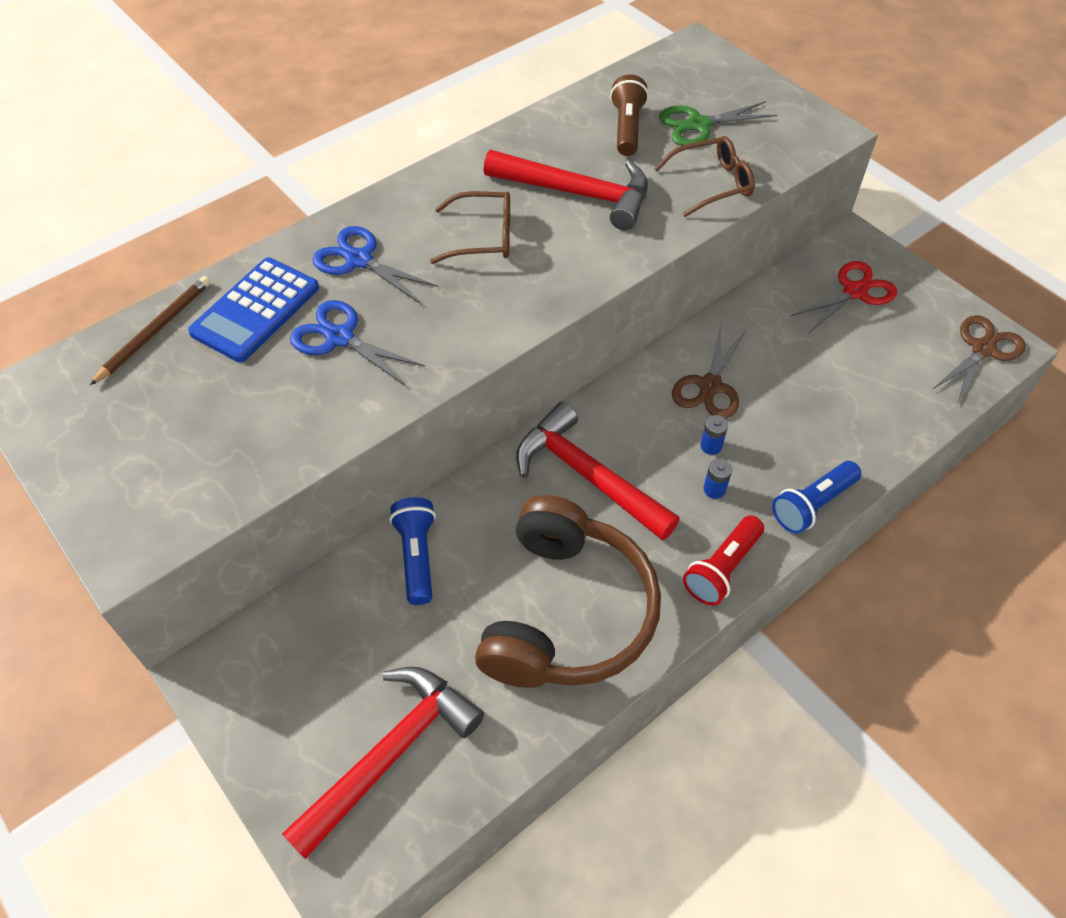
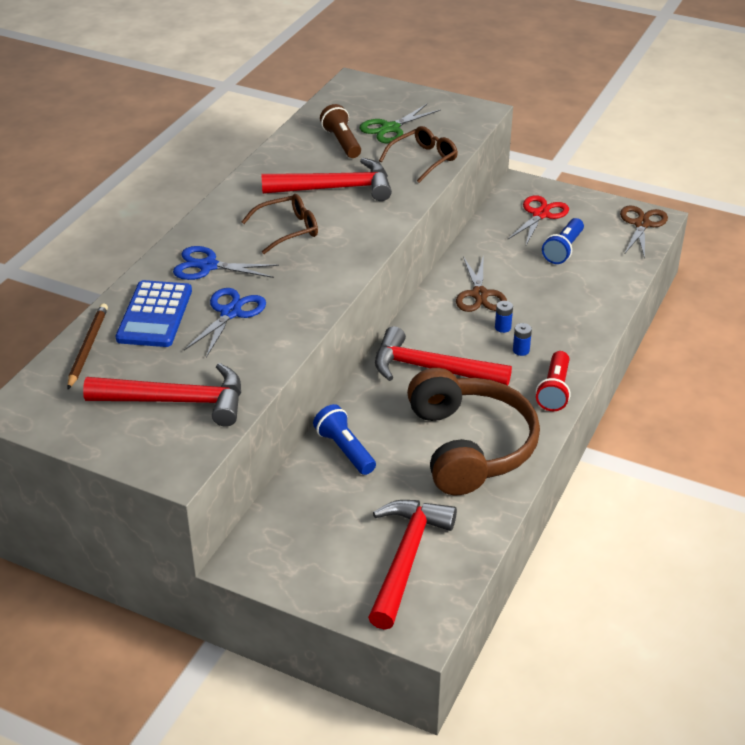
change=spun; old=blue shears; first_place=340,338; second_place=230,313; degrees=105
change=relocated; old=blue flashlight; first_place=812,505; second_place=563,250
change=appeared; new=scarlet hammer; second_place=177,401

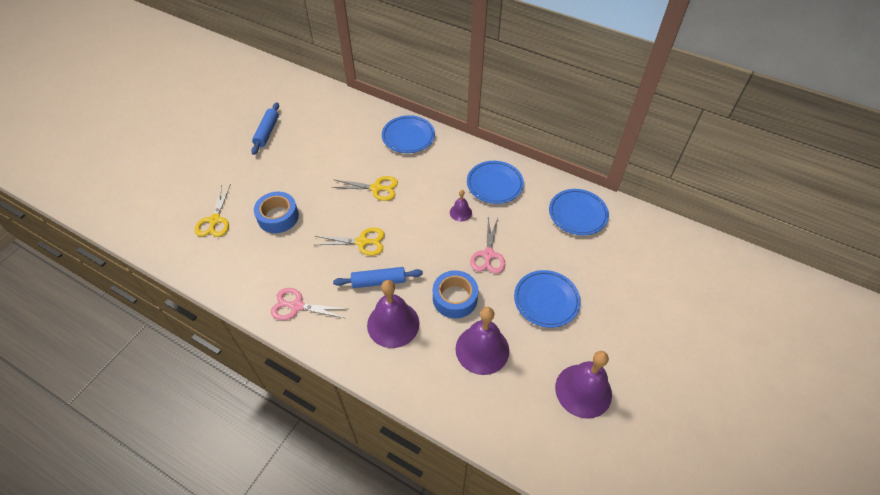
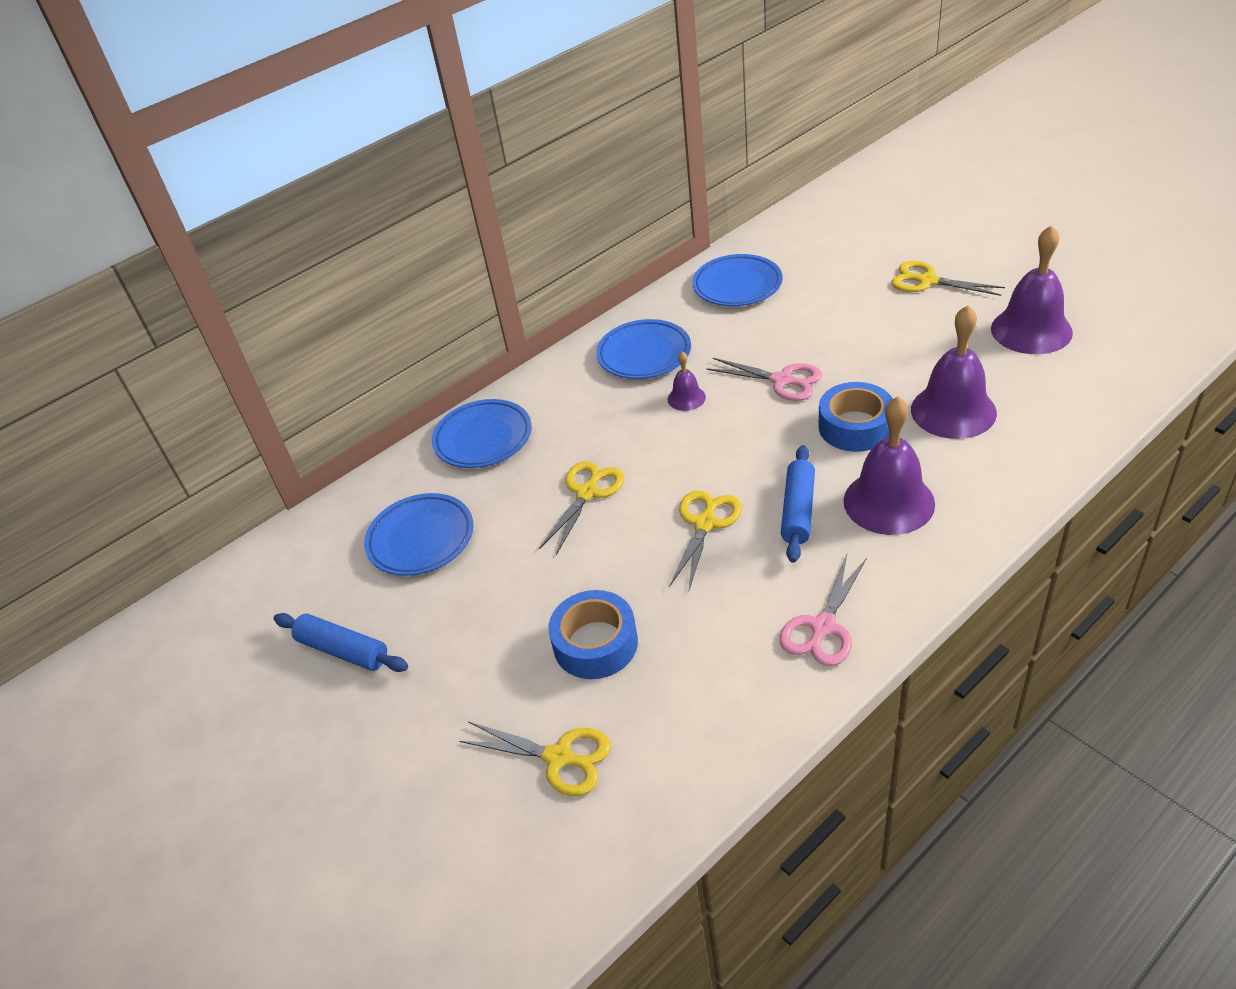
change=relocated; old=blue flat dish; first_place=546,300; second_place=421,539
change=appeared; new=bright yellow shears; second_place=927,281

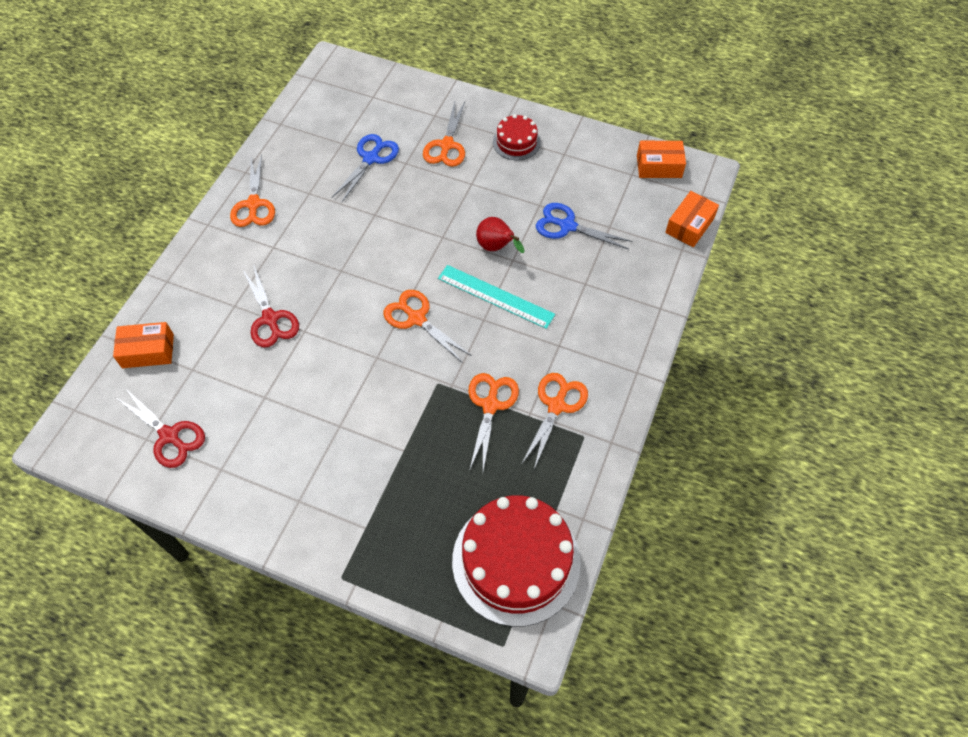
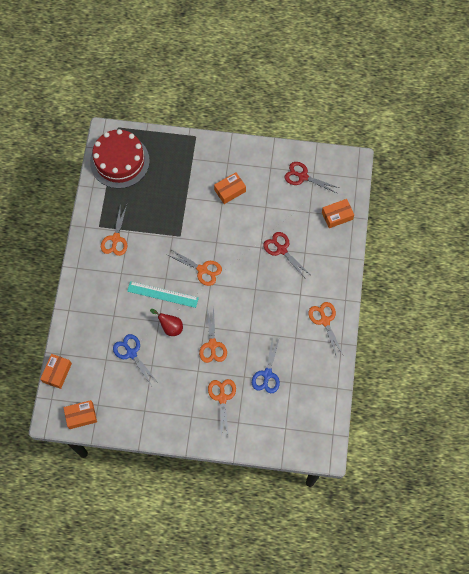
change=missing; old=scarlet cake; first_place=516,142
change=spun; old=blue shears; first_place=567,226; second_place=131,353; degrees=-135
change=relocated; old=bright orange shears; first_place=490,405; second_place=212,345
change=appeared; new=bright orange box; second_place=230,190

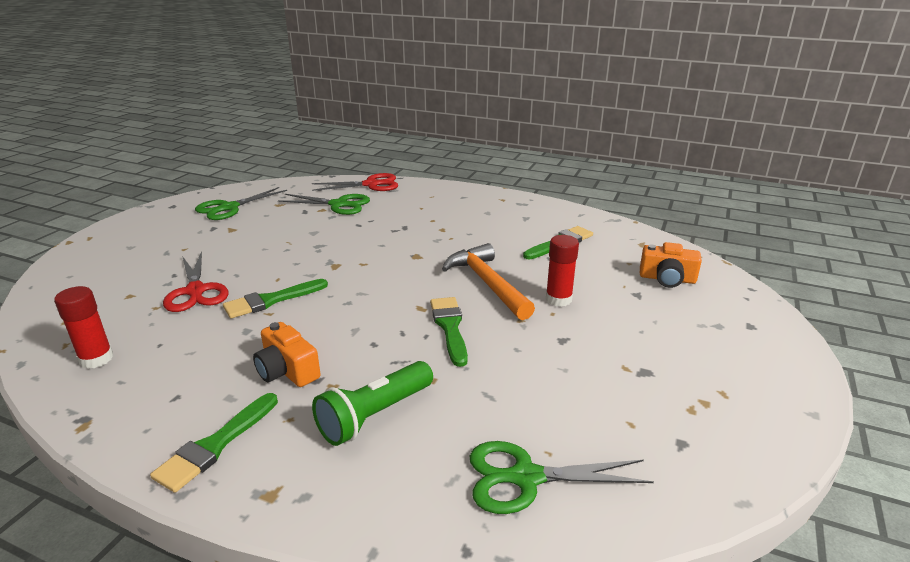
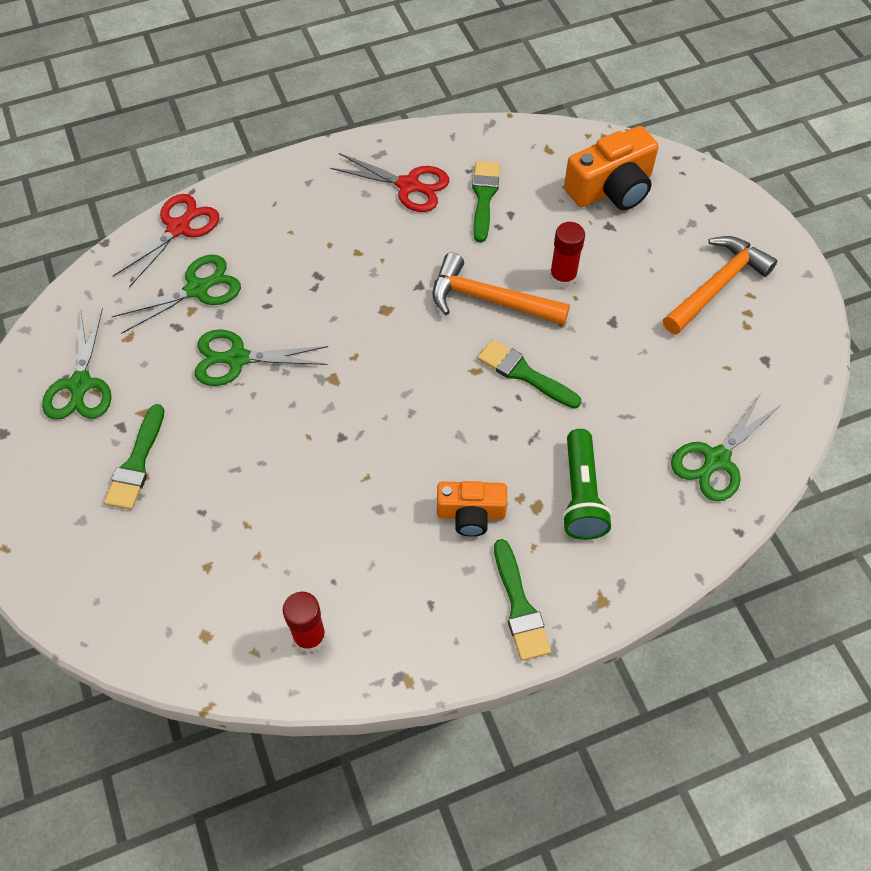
change=size; old=bright orange camera; first_place=667,279; second_place=611,188; factor=1.56
change=relocated; old=scarlet shears; first_place=196,291; second_place=408,185
change=relocated; old=green brush; first_place=271,300; second_place=137,463
change=appeared; new=bright orange hammer; second_place=717,285
change=appeared; new=green shears; second_place=237,358

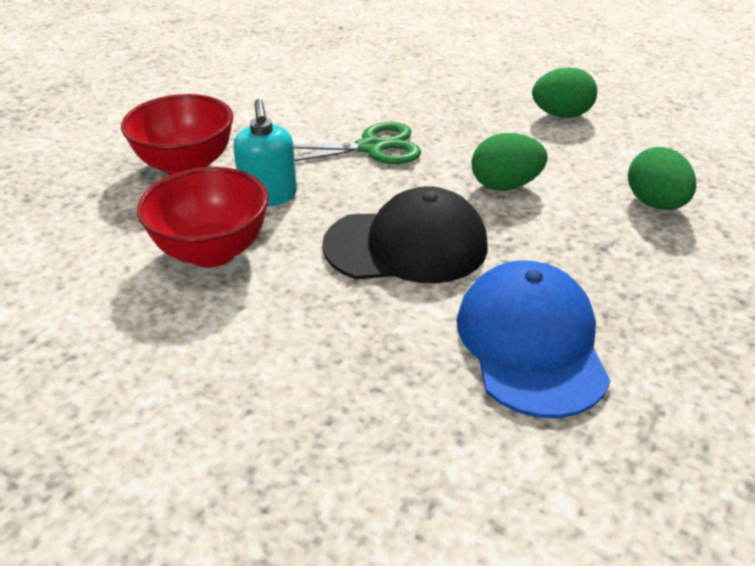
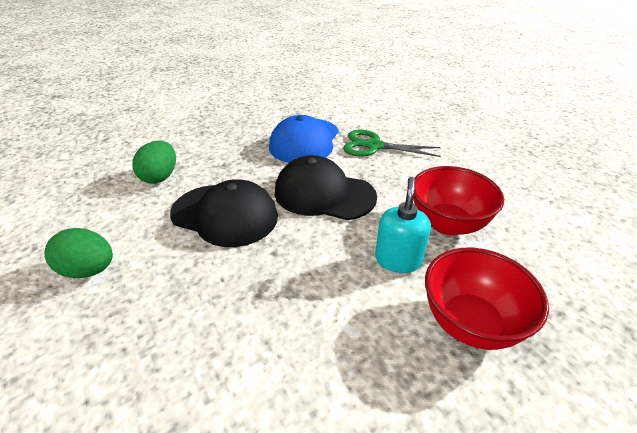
change=relocated; old=green shears; first_place=371,147; second_place=374,146
change=exchanged; old=green toy egg; new=ebony peaked cap; first_place=505,185; second_place=225,215

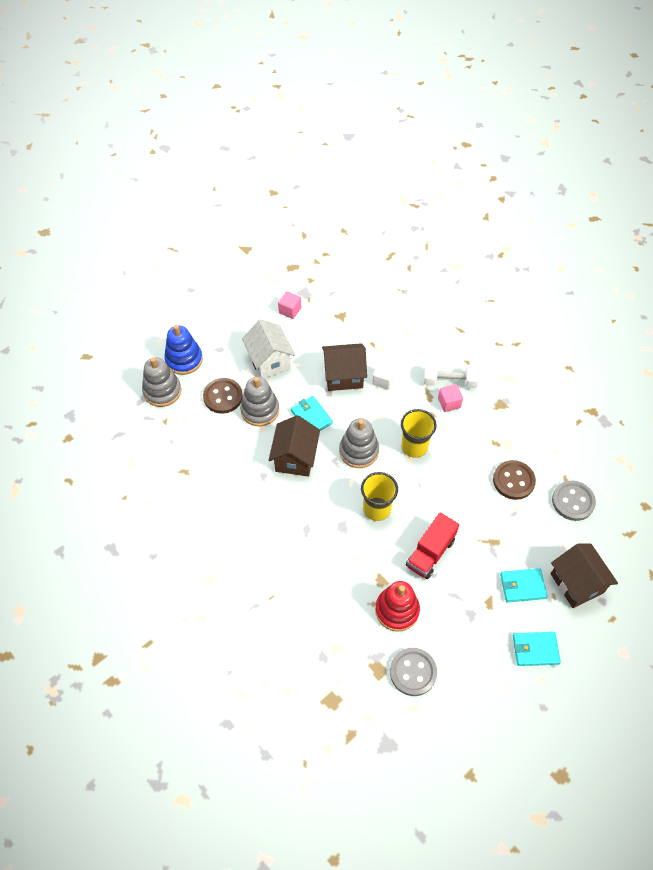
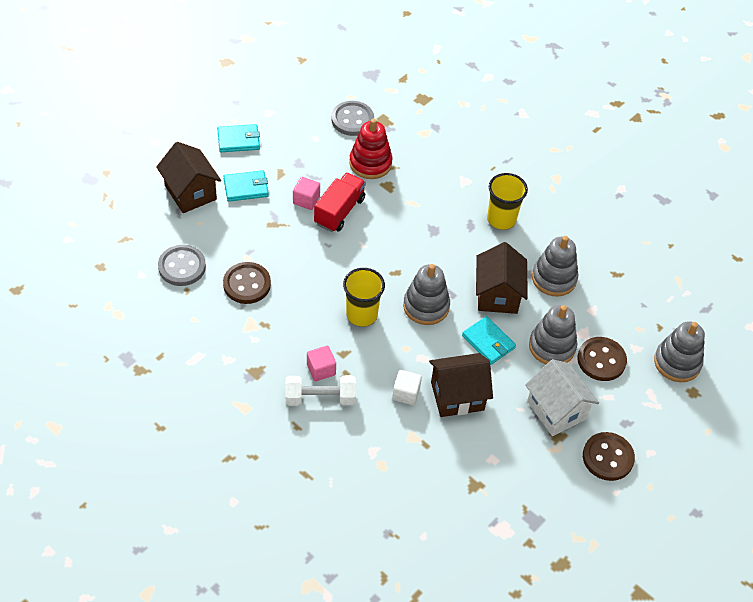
change=relocated; old=rosy cube; first_place=290,310; second_place=306,200
change=missing; old=blue stacking toy; first_place=184,359
change=relocated; old=bright yellow tumbler; first_place=377,509; second_place=501,219
change=appeared; new=ash-grey stacking toy; second_place=554,278
change=appeared; new=dark brown button; second_place=607,457

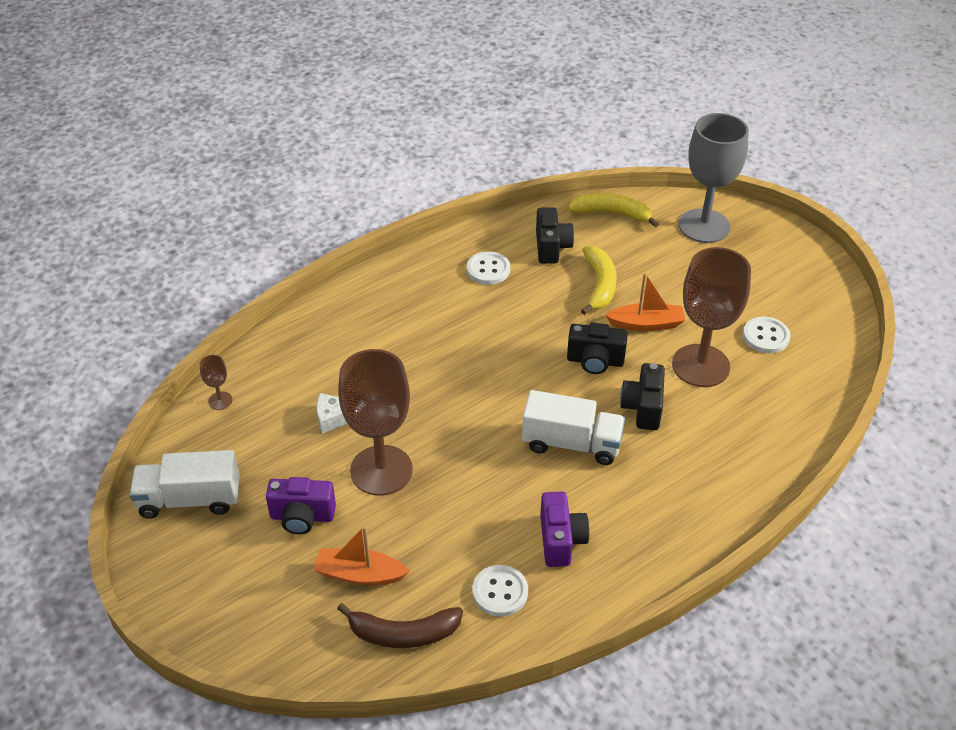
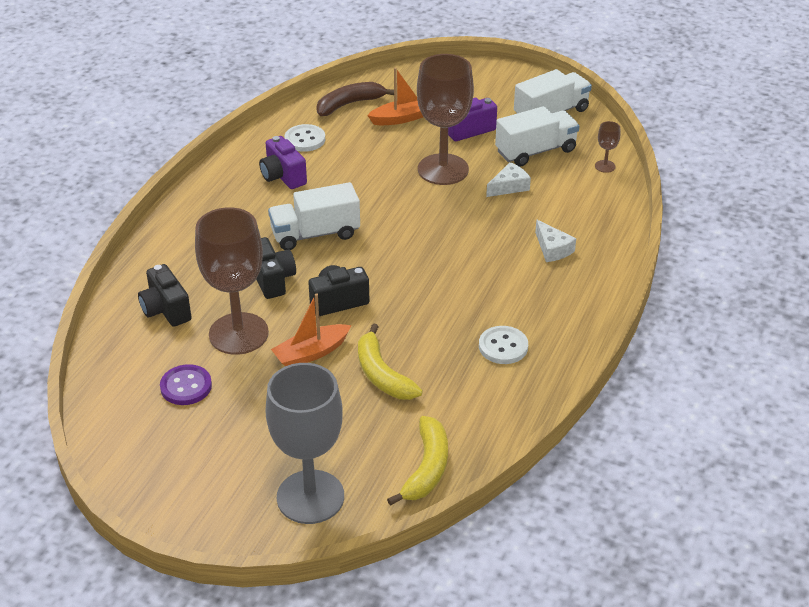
change=spun; old=bright yellow banana fruit; first_place=612,214; second_place=426,468; degrees=-60
change=relocated; old=ebony camera; first_place=551,247; second_place=166,310
change=colour; old=pure white button; new=royal purple button; first_place=765,336; second_place=186,386
change=appeared; new=pure white lorry; second_place=535,151
change=appeared; new=pure white cheese wedge; second_place=552,249

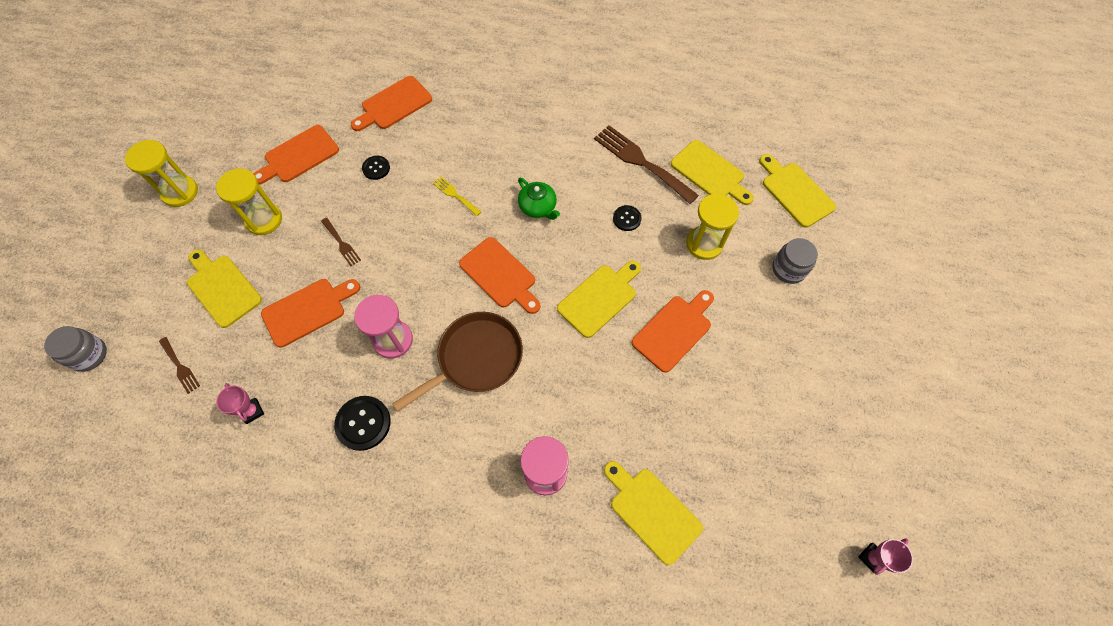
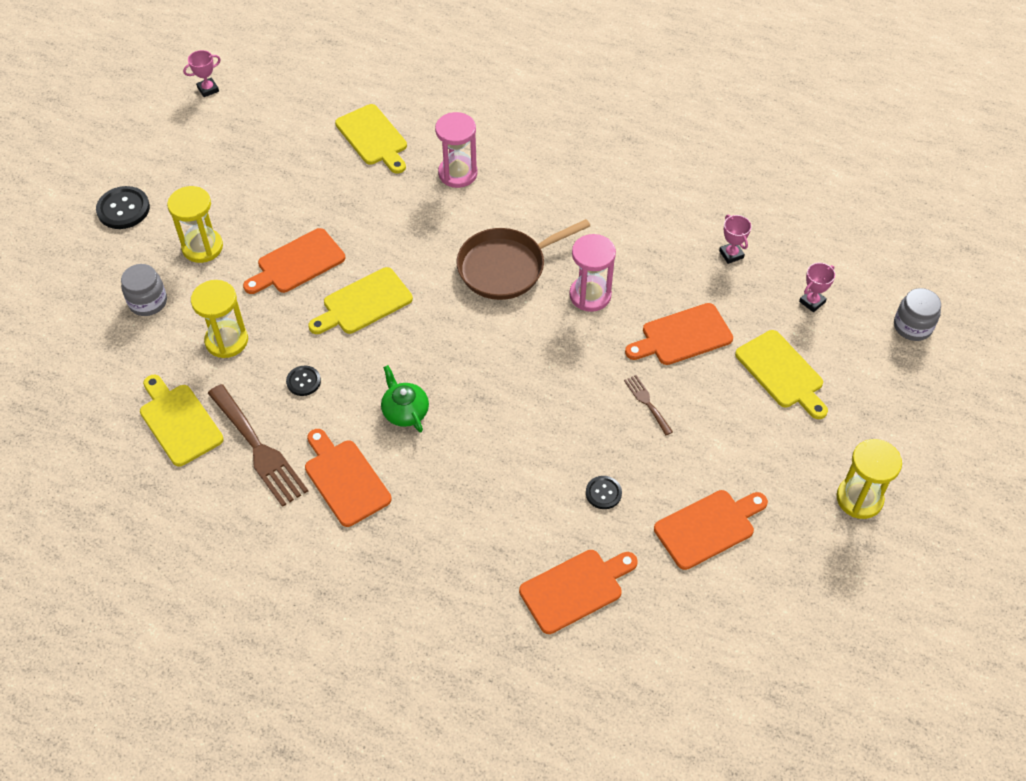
change=missing; old=bright yellow bread board; first_place=795,192
change=relocated; old=bright yellow hourglass; first_place=264,220; second_place=202,247
change=missing; old=bright yellow fork; first_place=455,195
change=relocated; old=bright orange bread board; first_place=500,275; second_place=345,479
change=exchanged; old=dark brown fork; new=rosy award cup; first_place=180,367; second_place=812,302
change=relocated; old=ebony button; first_place=363,423; second_place=123,209

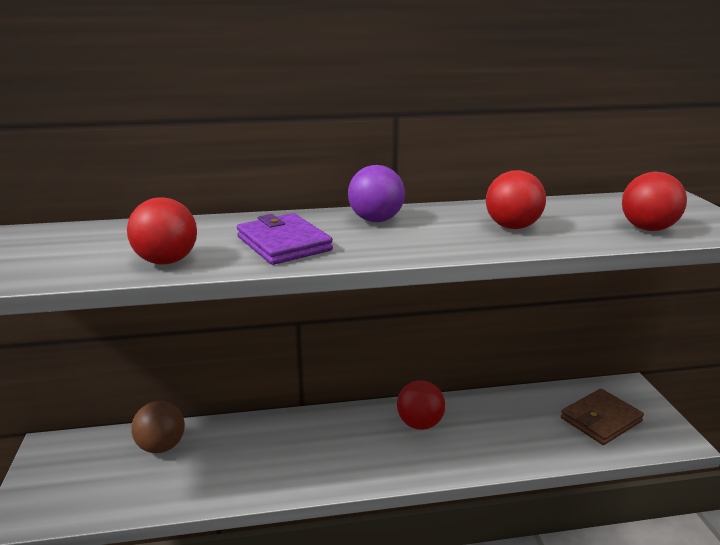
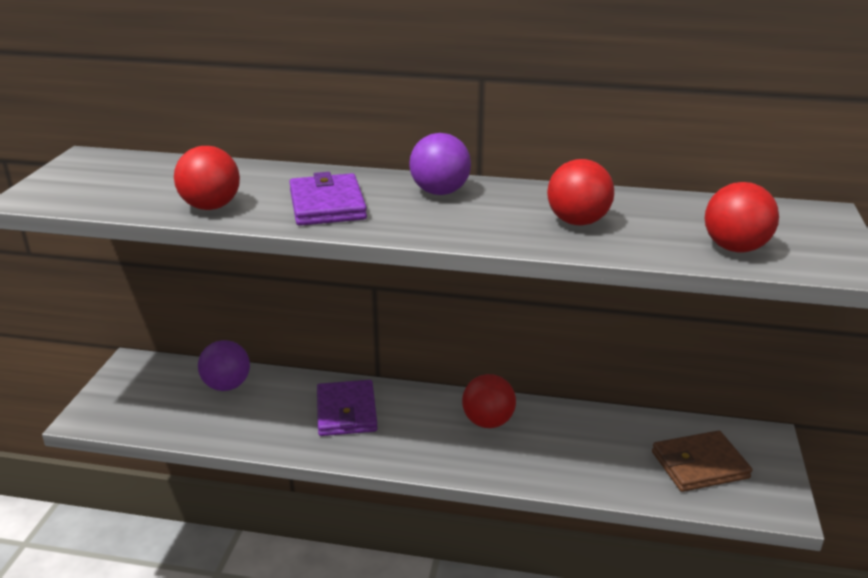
change=colour; old=dark brown ball; new=royal purple ball; first_place=161,446; second_place=227,385
change=appeared; new=royal purple card wallet; second_place=346,412

